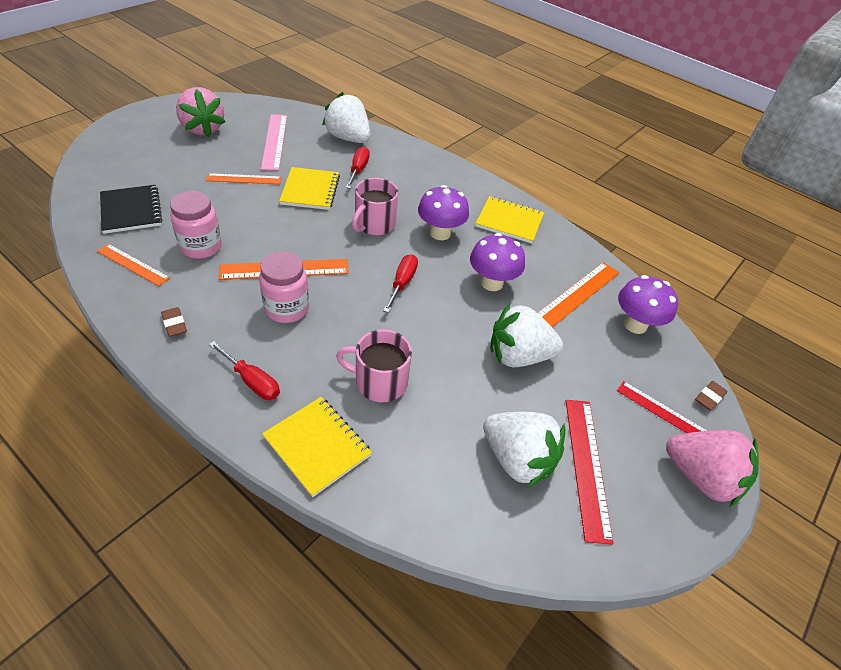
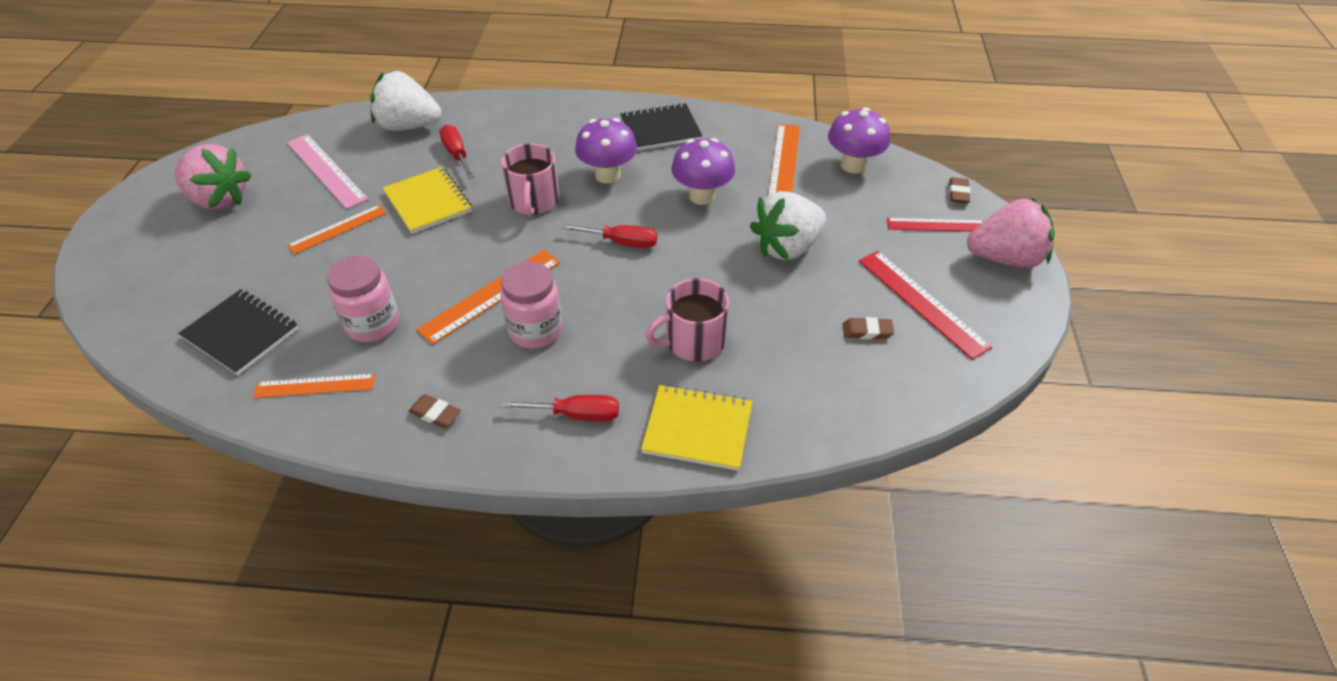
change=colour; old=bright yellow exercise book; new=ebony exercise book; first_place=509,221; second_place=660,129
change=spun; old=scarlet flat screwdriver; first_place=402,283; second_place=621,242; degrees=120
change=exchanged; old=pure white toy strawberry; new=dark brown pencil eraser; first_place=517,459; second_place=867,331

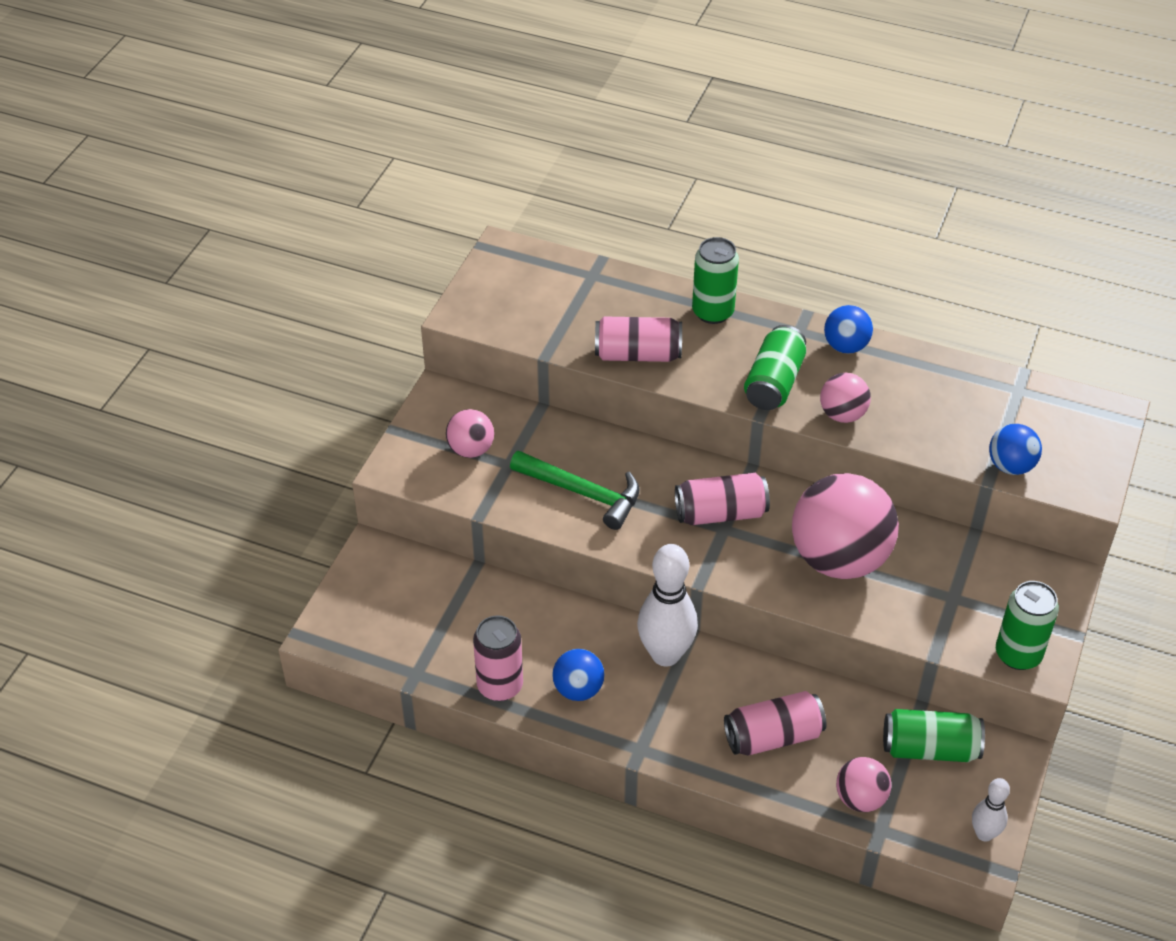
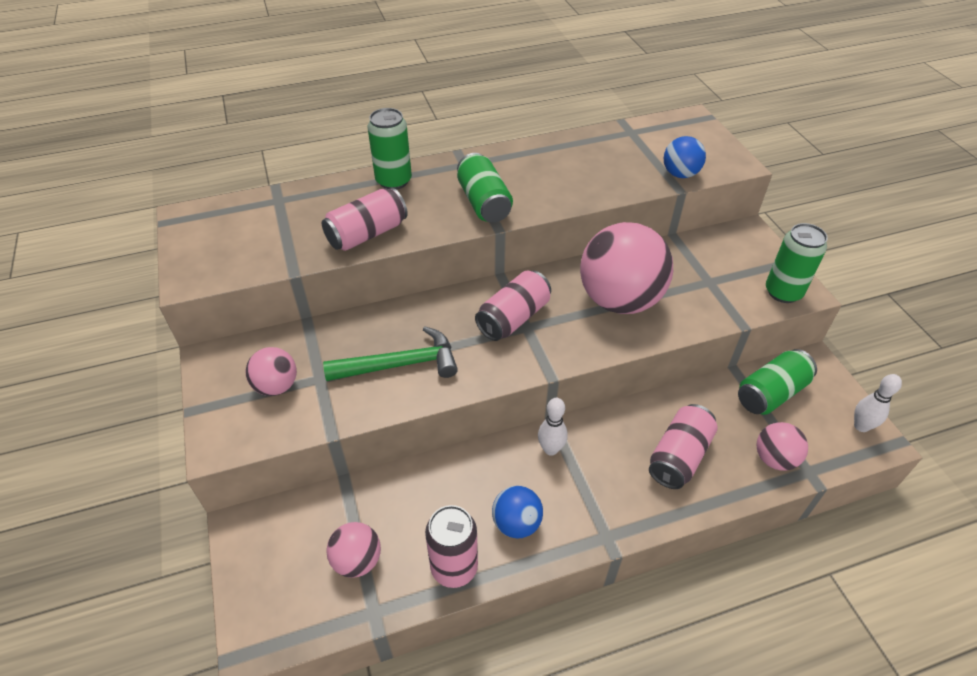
change=missing; old=blue ball; first_place=846,346
change=relocated; old=rosy ball; first_place=842,414; second_place=357,560
change=size; old=pure white skittle; first_place=665,654; second_place=550,449; factor=0.54

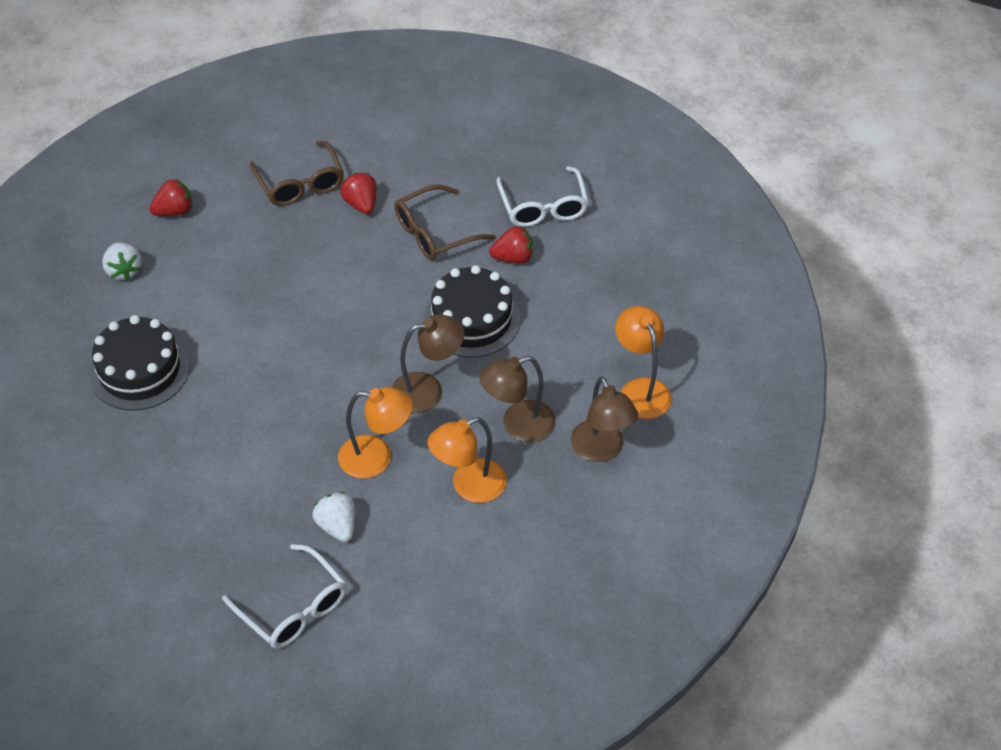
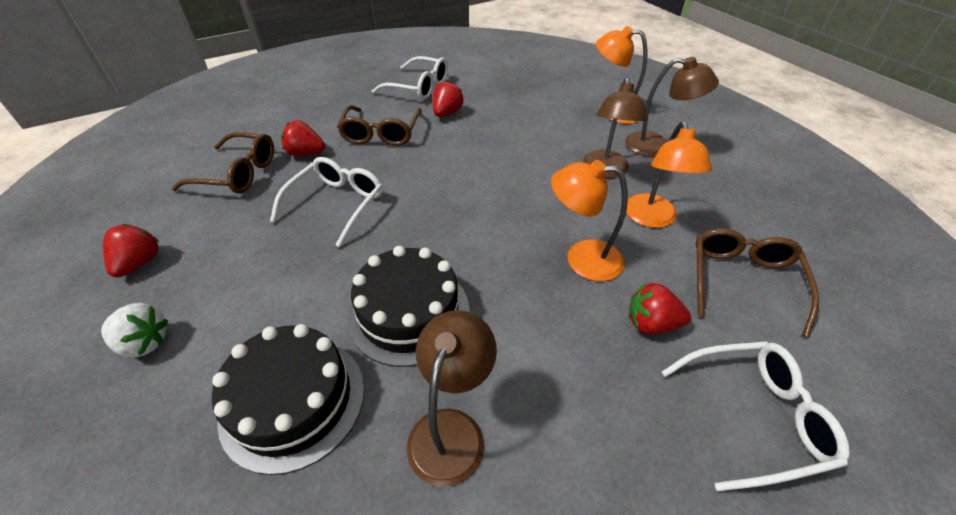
change=relocated; old=ebony cake; first_place=472,319; second_place=409,313
change=relocated; old=dark brown desk lamp; first_place=428,390; second_place=451,429
change=spun; old=bright orange desk lamp; first_place=377,458; second_place=582,259; degrees=-120
change=colour; old=pure white toy strawberry; new=scarlet toy strawberry; first_place=337,526; second_place=651,324
change=appeared; new=pure white spectacles; second_place=336,204
change=appeared; new=dark brown spectacles; second_place=742,281

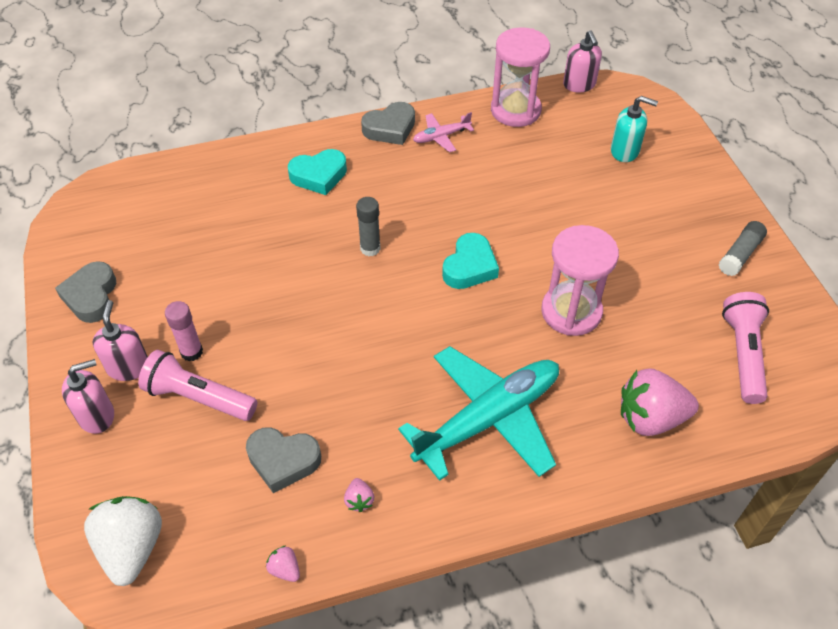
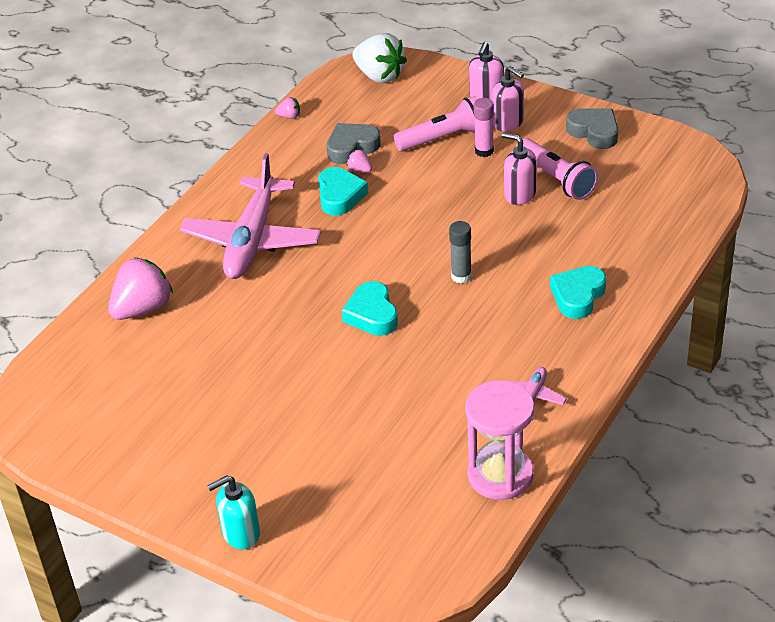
change=relocated; old=rosy soap dispenser; first_place=579,85; second_place=519,194
change=relocated; old=teal soap dispenser; first_place=625,151; second_place=241,533
change=missing; old=ash-grey love heart; first_place=390,128
change=missing; old=ash-grey glue stick; first_place=740,254
change=missing; old=rosy hourglass; first_place=571,311
change=relocated; old=rosy flashlight; first_place=743,354; second_place=556,179
change=colour; old=teal aeroplane; new=rosy aeroplane; first_place=488,419; second_place=252,240
change=relocated; old=rosy toy strawberry; first_place=359,500; second_place=360,170
change=appeared; new=teal love heart; second_place=340,196

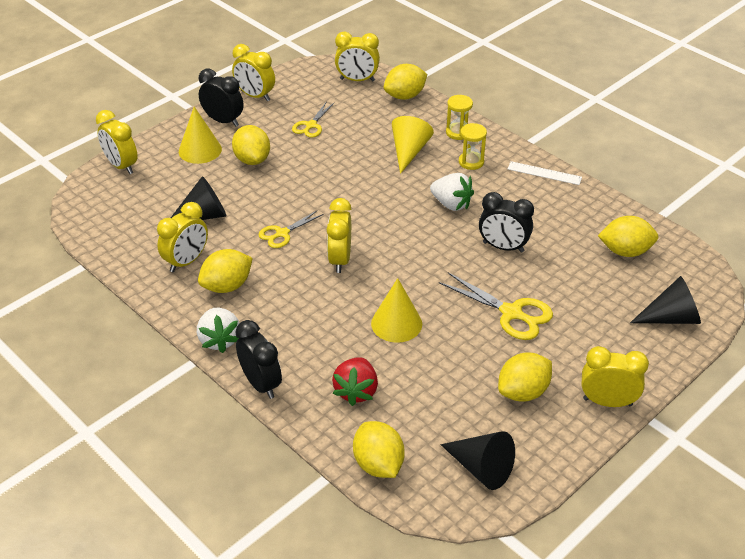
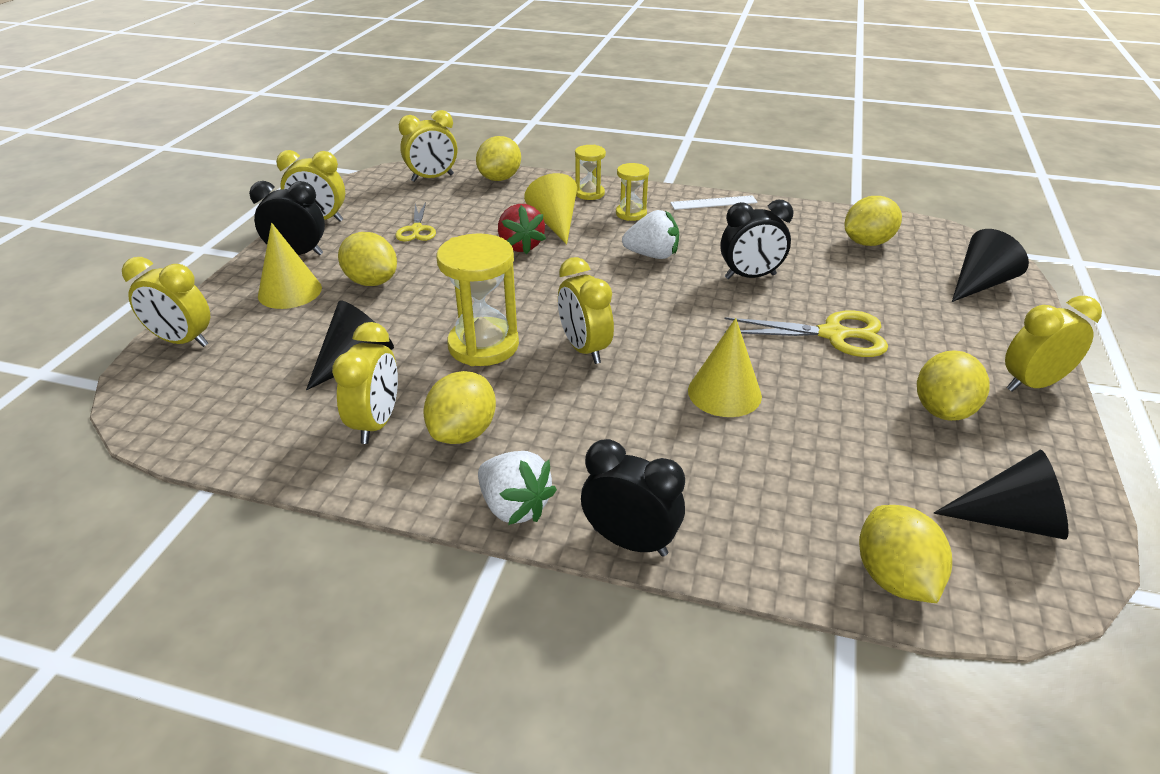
change=exchanged; old=bright yellow shears; new=bright yellow hourglass; first_place=282,233; second_place=483,345
change=relocated; old=scarlet toy strawberry; first_place=356,391; second_place=520,246
change=spun; old=bright yellow citrus fruit; first_place=378,464; second_place=894,578; degrees=45

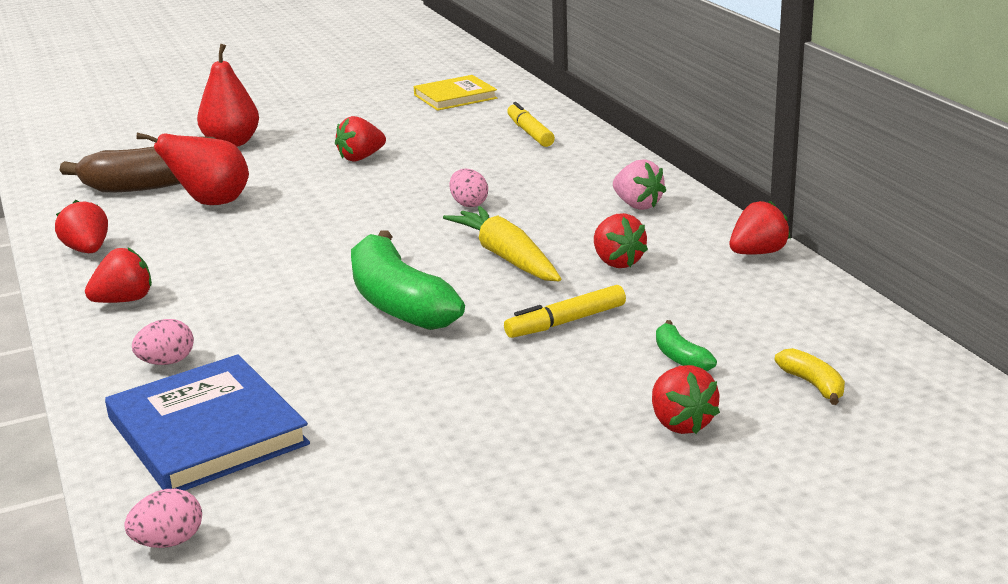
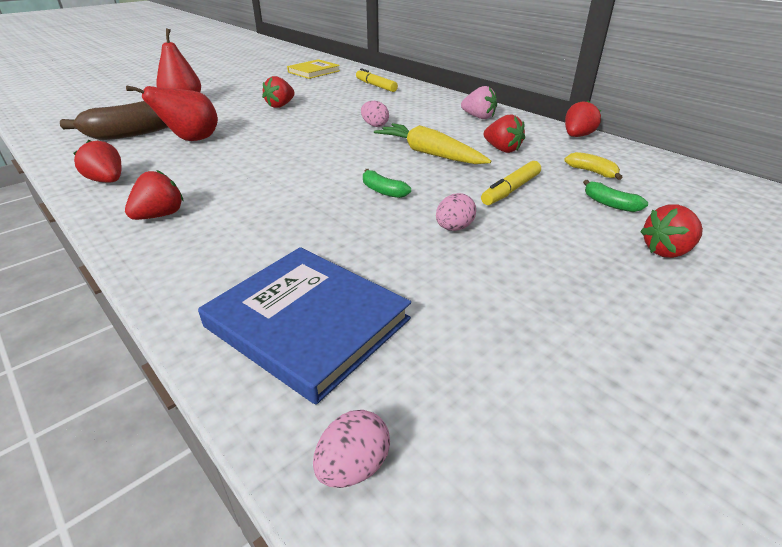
change=size; old=green banana fruit; first_place=398,302; second_place=382,191; factor=0.43
change=relocated; old=rosy toy egg; first_place=167,362; second_place=454,228
change=relocated; old=bright yellow banana fruit; first_place=813,385; second_place=592,172
change=spun; old=scarlet toy strawberry; first_place=681,423; second_place=666,251; degrees=105

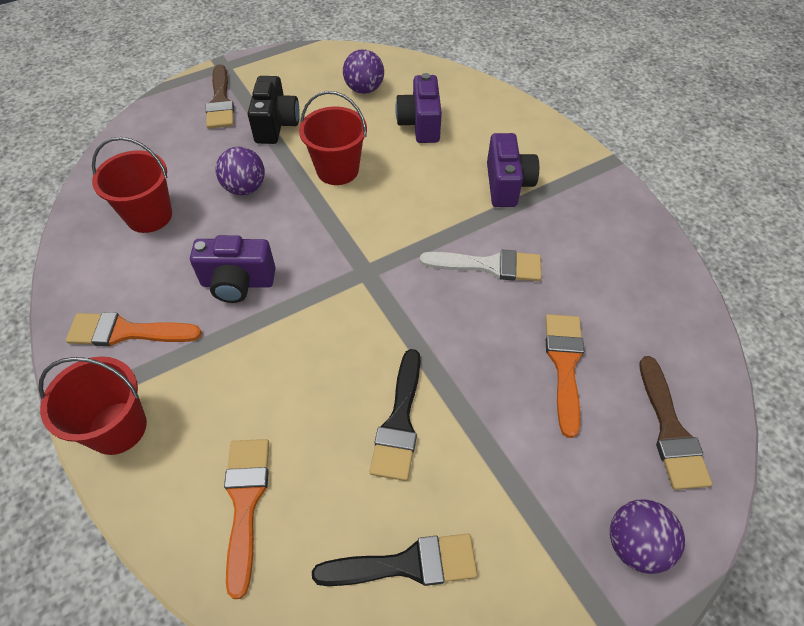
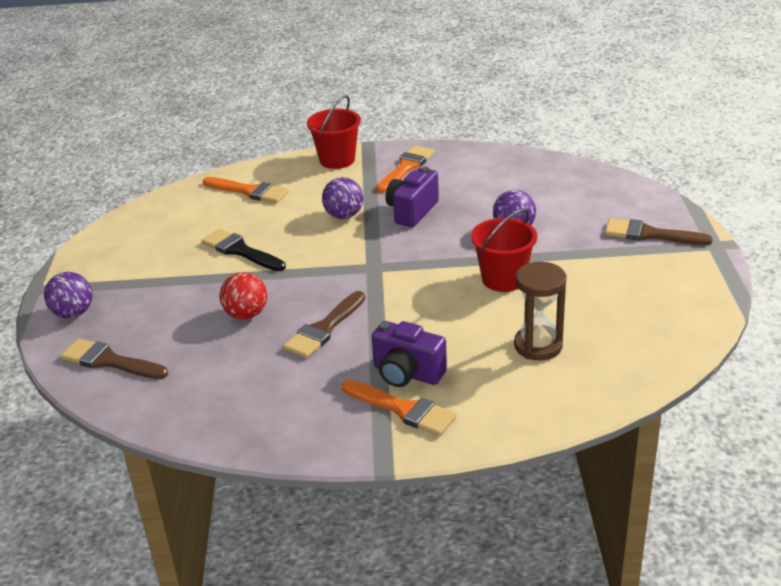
change=relocated; old=royal purple ball; first_place=364,89; second_place=344,215
change=exchanged; old=royal purple camera; new=dark brown hourglass; first_place=420,124; second_place=538,346
change=missing; old=ebony camera; first_place=276,125
change=missing; old=scarlet sand bucket; first_place=149,216
change=colour; old=pure white brush; new=dark brown brush; first_place=489,266; second_place=324,329
change=relocated; old=bright orange brush; first_place=564,365; second_place=403,409
change=missing; old=ebony brush; first_place=406,564
change=appeared; new=scarlet ball; second_place=246,314

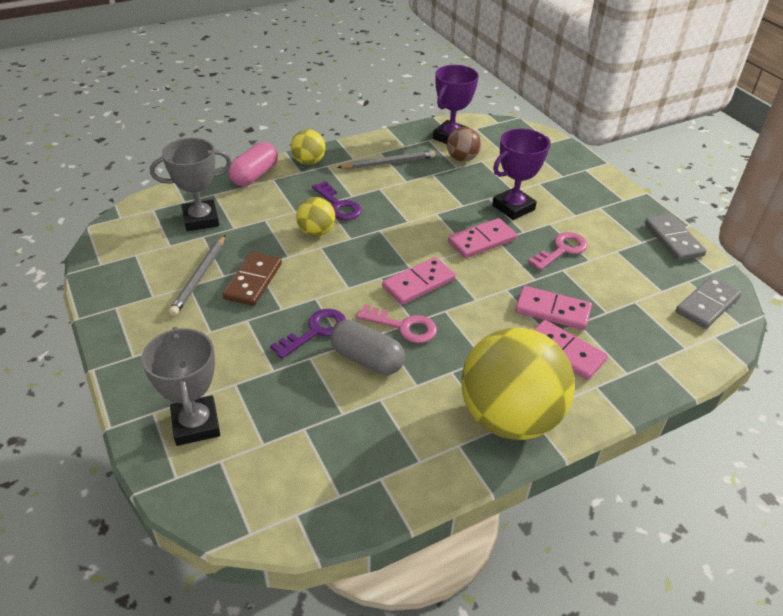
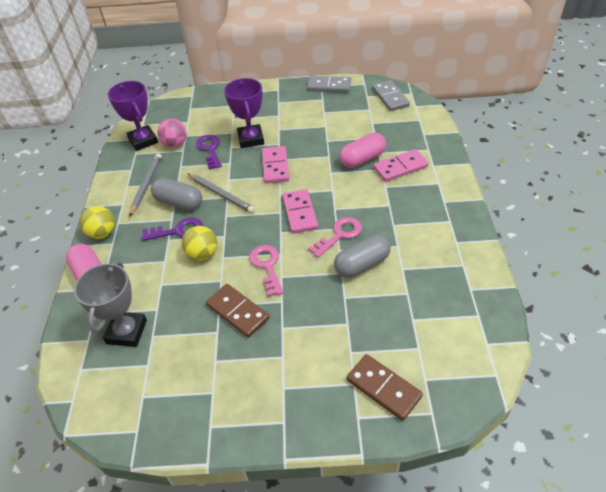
change=colour; old=dark brown ball; new=rosy ball; first_place=462,159; second_place=175,144
change=relocated; old=rosy key; first_place=562,250; second_place=267,266
change=relocated; old=ash-grey wooden pencil; first_place=199,277; second_place=221,194
change=exchanged; old=rosy domino tile; new=rosy pill shape; first_place=552,311; second_place=362,159
change=relocated; old=royal purple key; first_place=315,331; second_place=210,149
change=exchanged; old=ash-grey award cup; new=dark brown domino tile; first_place=196,424; second_place=383,388
change=missing; old=bright yellow ball; first_place=509,418
change=appeared; new=ash-grey pill shape; second_place=179,203

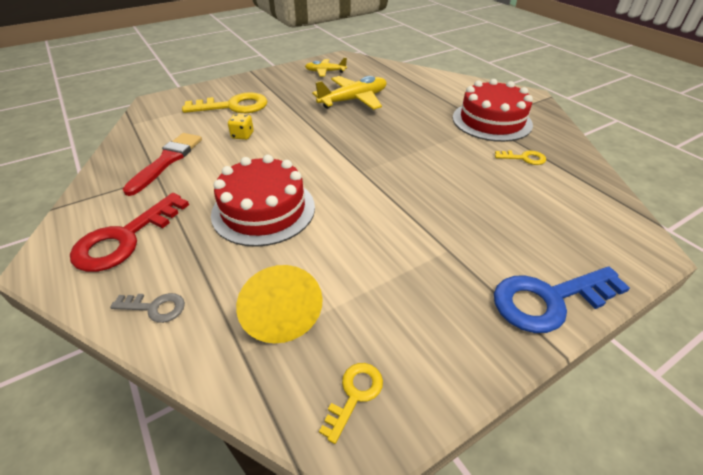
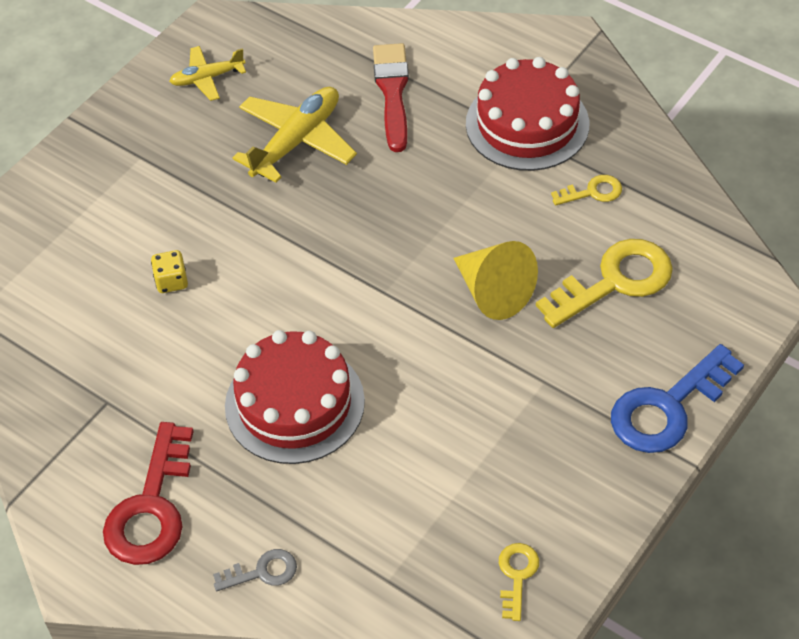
change=relocated; old=bright yellow key; first_place=234,106; second_place=615,281
change=relocated; old=scarlet brush; first_place=167,161; second_place=392,93
change=relocated; old=bright yellow cone; first_place=281,313; second_place=493,292

